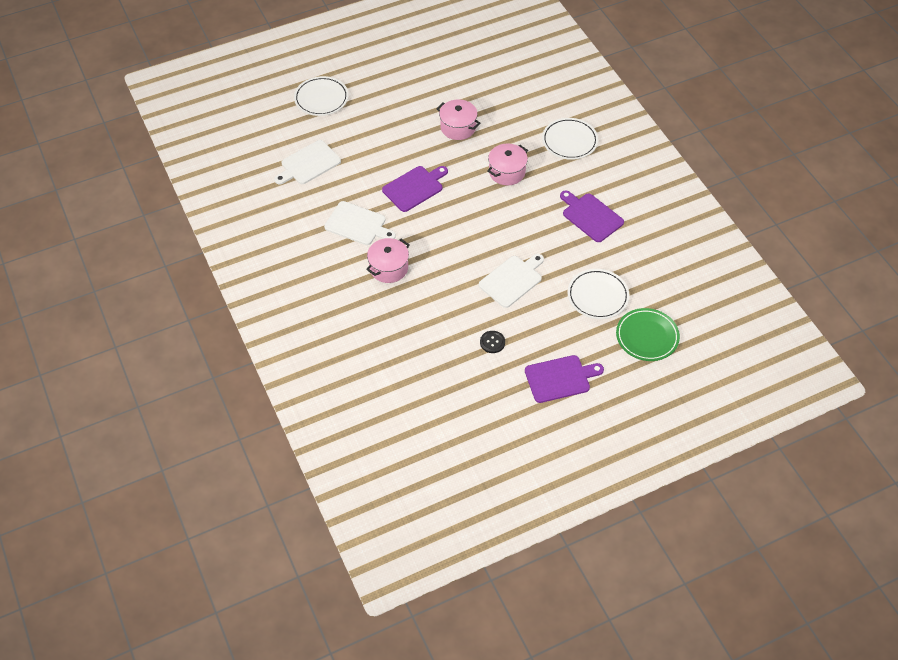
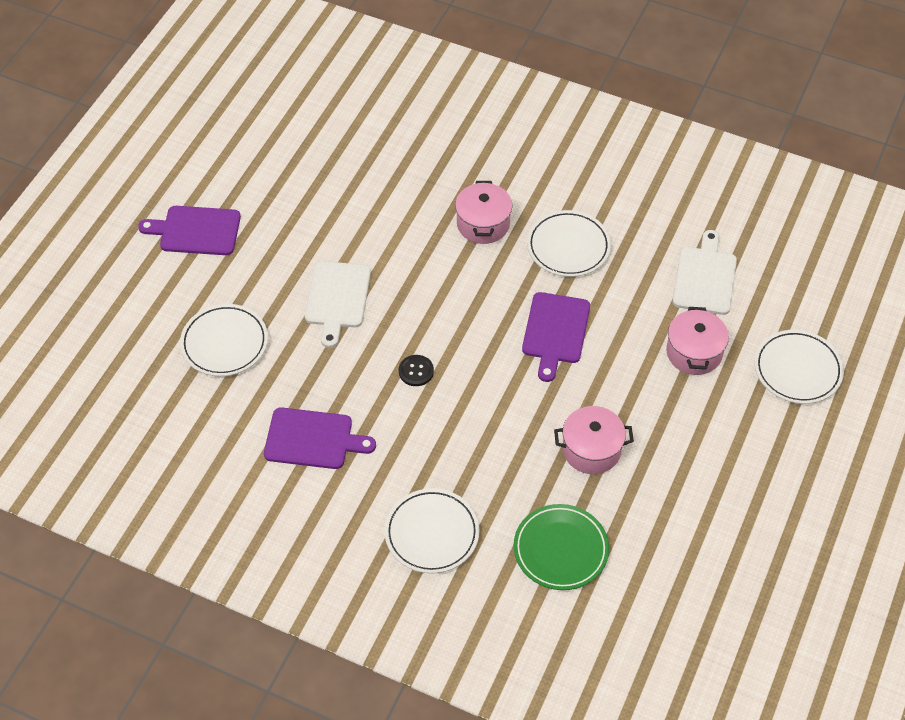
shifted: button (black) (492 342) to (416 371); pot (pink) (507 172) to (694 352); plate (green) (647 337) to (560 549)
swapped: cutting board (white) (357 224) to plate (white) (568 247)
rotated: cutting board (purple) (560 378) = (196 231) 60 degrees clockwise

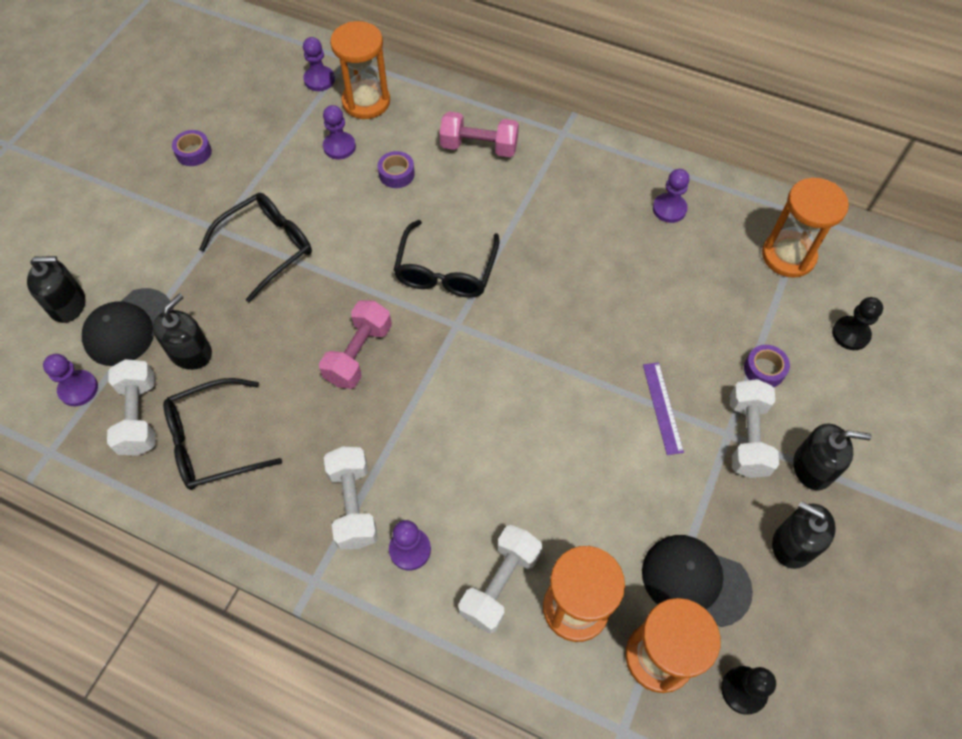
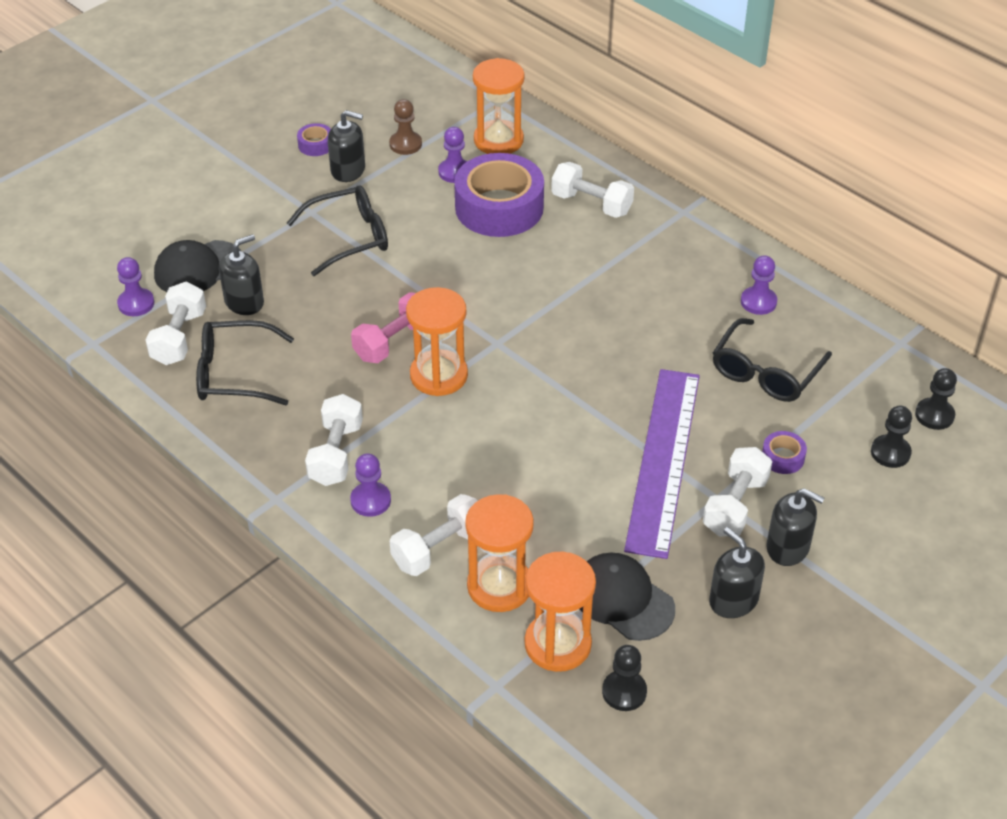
gone: pawn (purple) (319 80)
new: pawn (brown) (405 144); pawn (black) (934 415)
shifted: soap dispenser (black) (68 304) to (348 170); glasses (black) (446 271) to (765 372); hourglass (orange) (788 256) to (439 375)
repainted: dumbbell (pink) (479 147) to dumbbell (white) (591 204)
scaled: tape (purple) (396 174) = (499 207) x2.41; ruler (purple) (662 407) = (663 460) x2.37

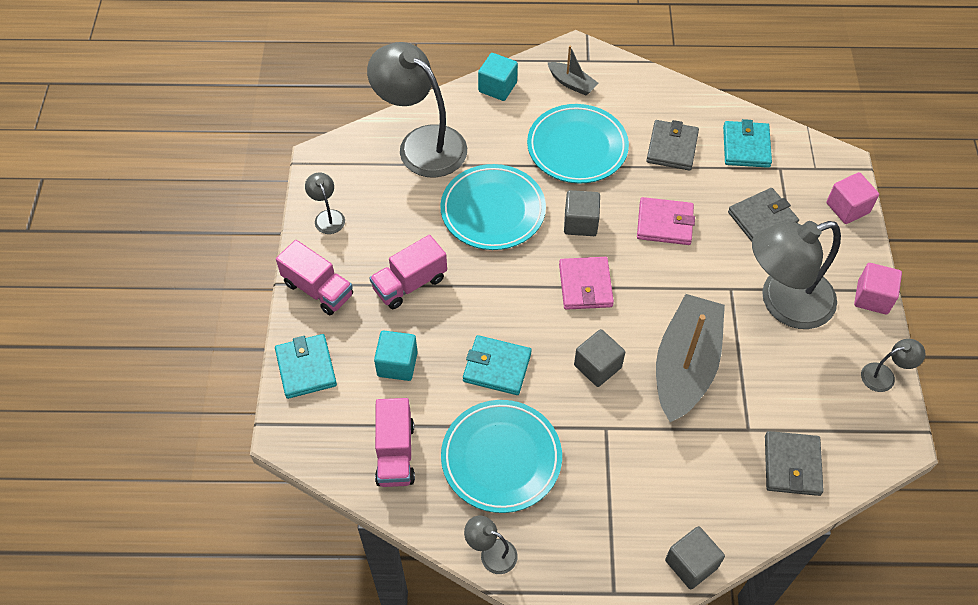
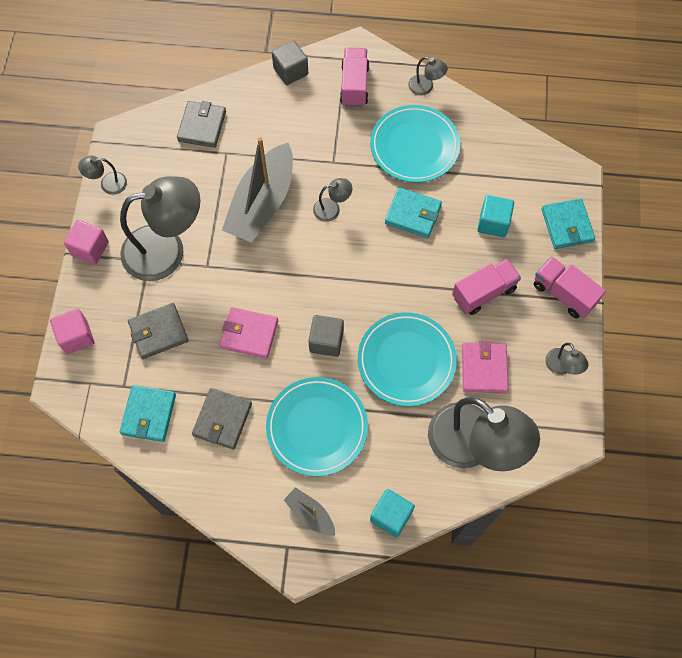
shifted: truck (pink) (395 453) to (354 85); wallet (pink) (585 285) to (484 368)
swapped: cube (grey) (597 366) to lamp (grey) (332 208)

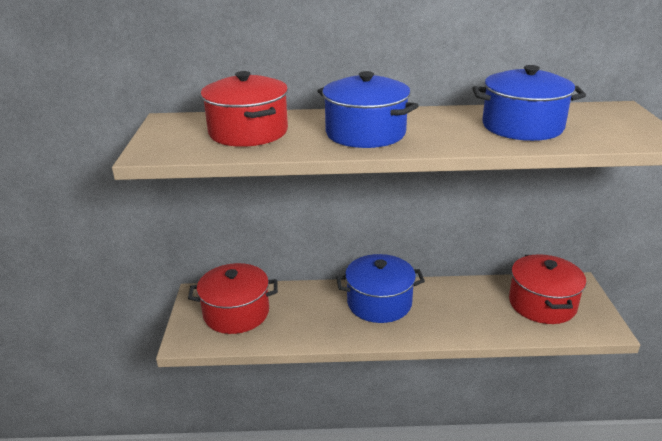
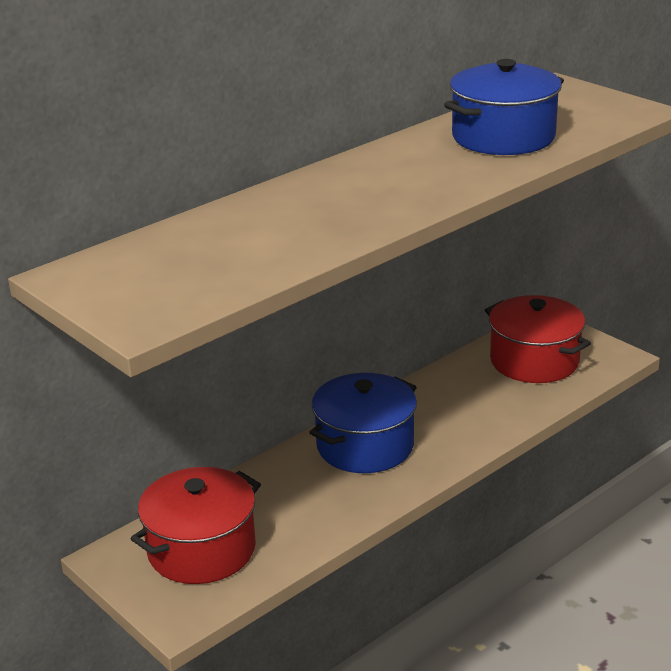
gone: pot (red) (248 132); pot (blue) (365 133)

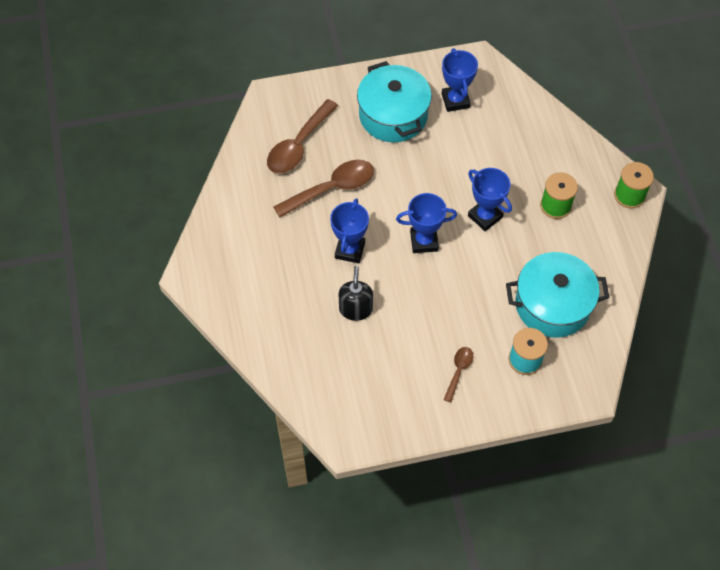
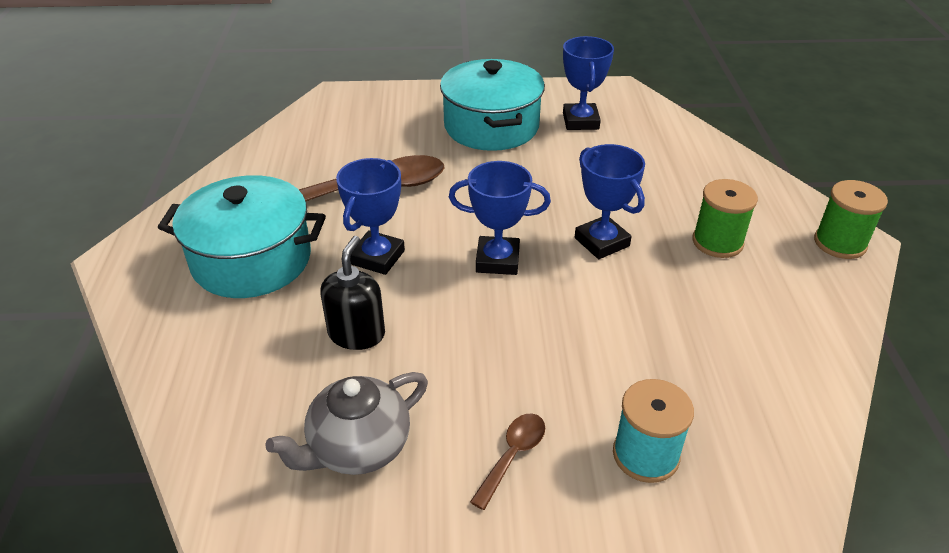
gone: spoon (brown) (298 145)
new: teapot (grey) (358 447)
shifted: pot (turquoise) (552 305) to (252 260)

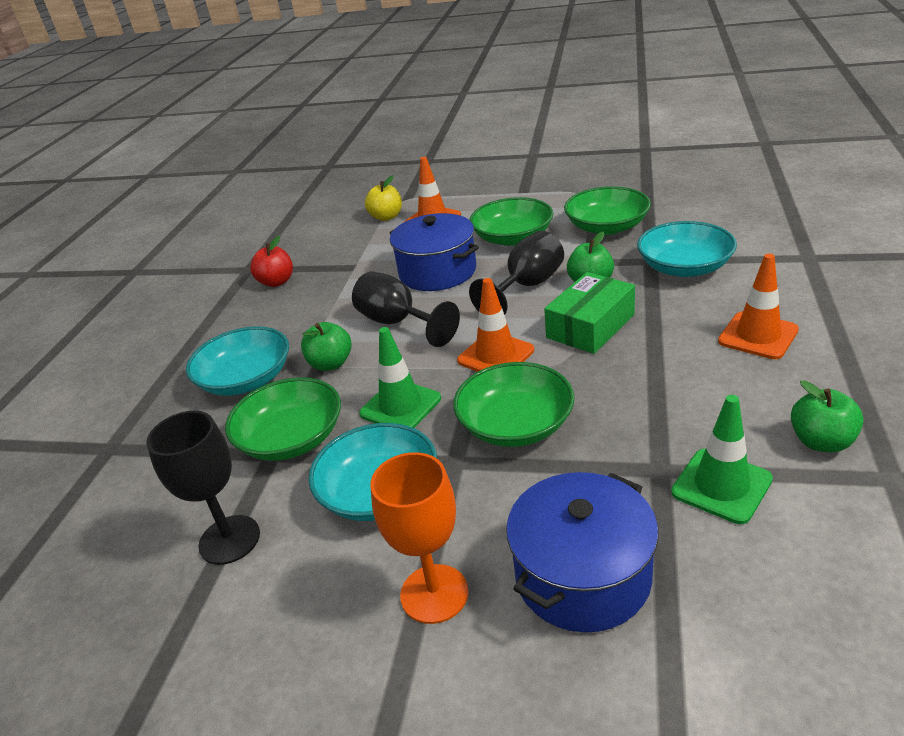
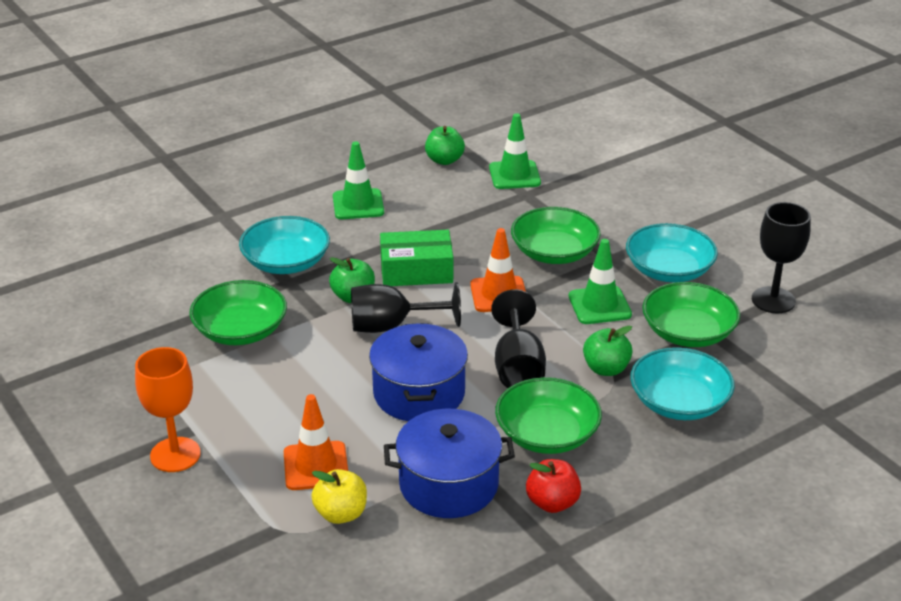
shifted: goblet (orange) (434 593) to (175 455); bowl (green) (512 237) to (547 434); pot (blue) (582 576) to (448 484)
repainted: traffic cone (orange) (758 336) to traffic cone (green) (358 204)

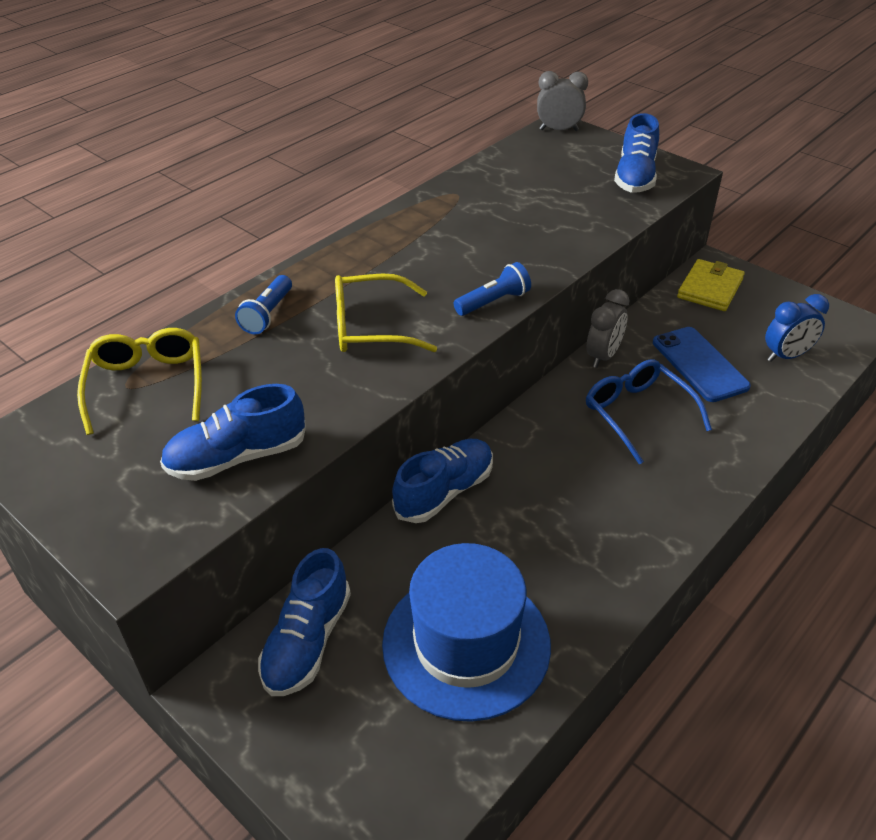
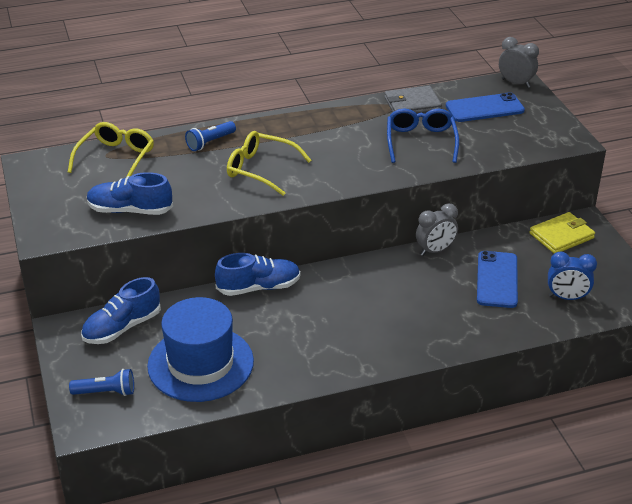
gone: shoe (blue) (635 177)
new: wallet (grey) (412 104); phone (blue) (484 108)
shifted: flashlight (blue) (493 302) to (106 392); glasses (blue) (638 414) to (421 141)

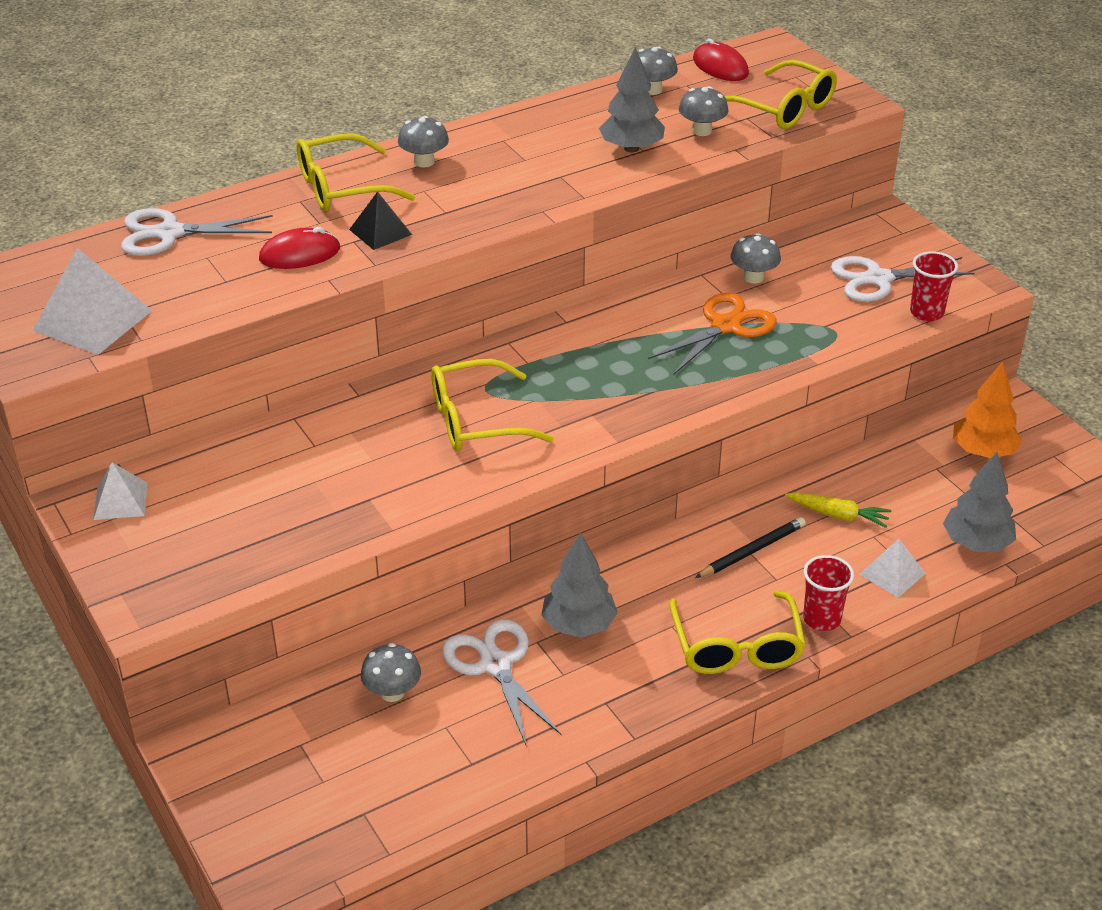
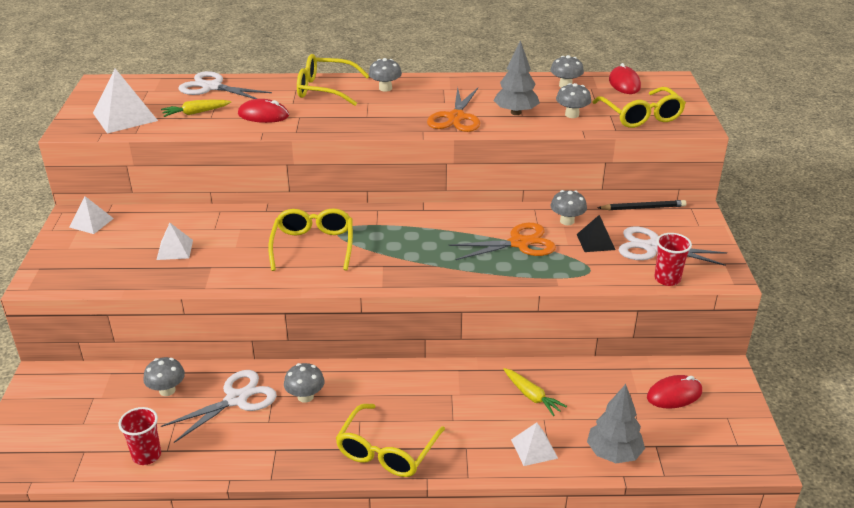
new: pyramid (white) (175 249); carrot (yellow) (195 113); scissors (orange) (456 117)
shifted: pyramid (black) (380 232) to (595 242); pencil (black) (752 551) to (643 208); cup (red) (822 619) to (147 455)
swapped: tree (grey) (578 625) to mushroom (grey) (305 396); tree (orange) (983 451) to mouse (red) (674 394)
rotated: glasses (yellow) (476 420) = (313 246) 75 degrees clockwise; scissors (white) (495 665) = (236 399) 45 degrees clockwise

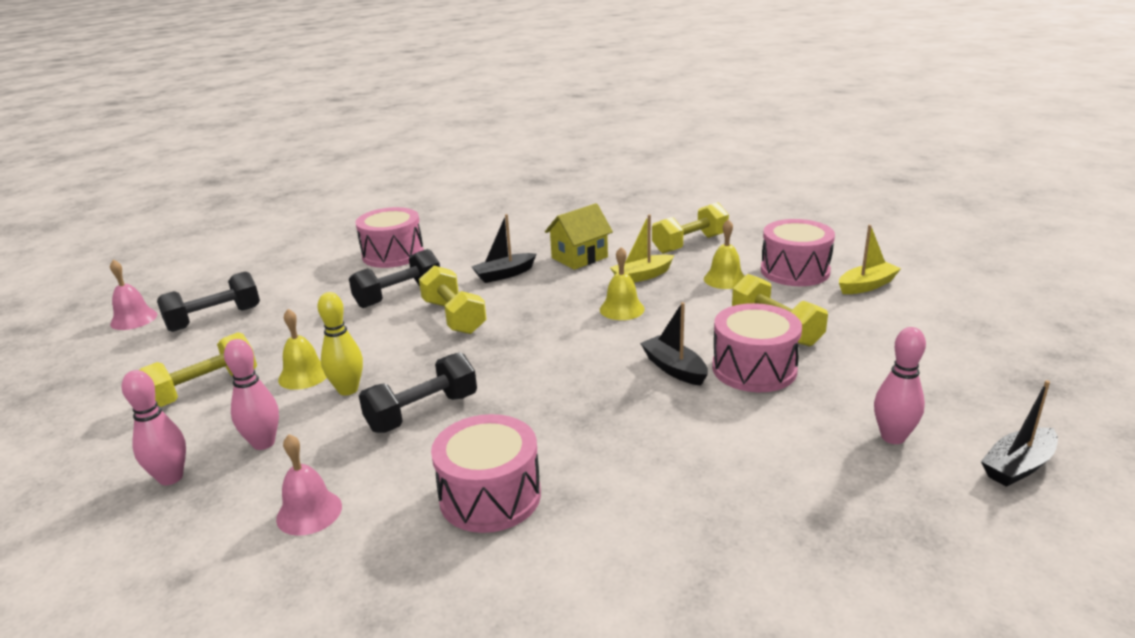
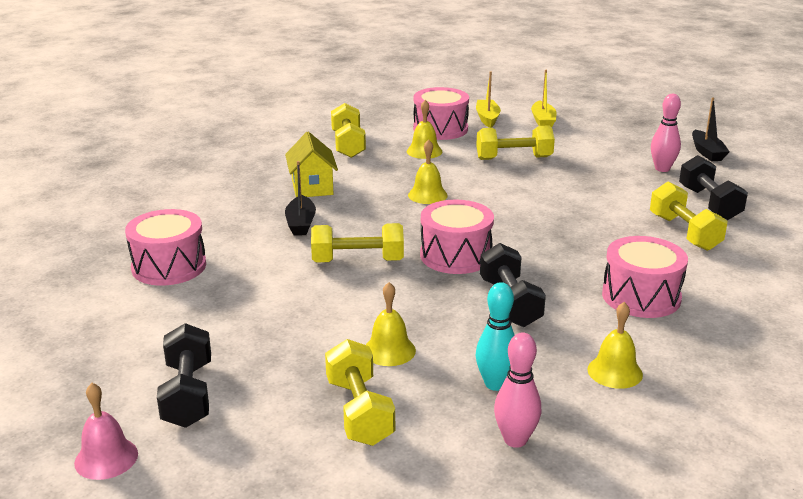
gone: bowling pin (yellow) (348 390); boat (black) (674 369)
new: dumbbell (yellow) (684 233)
shifted: dumbbell (black) (398 295) to (709 203); boat (yellow) (642 276) to (543 121); drum (pink) (754 369) to (456 255)
repainted: bowling pin (pink) (263 443) to bowling pin (turquoise) (495 384); bell (pink) (309 512) to bell (yellow) (615 372)

